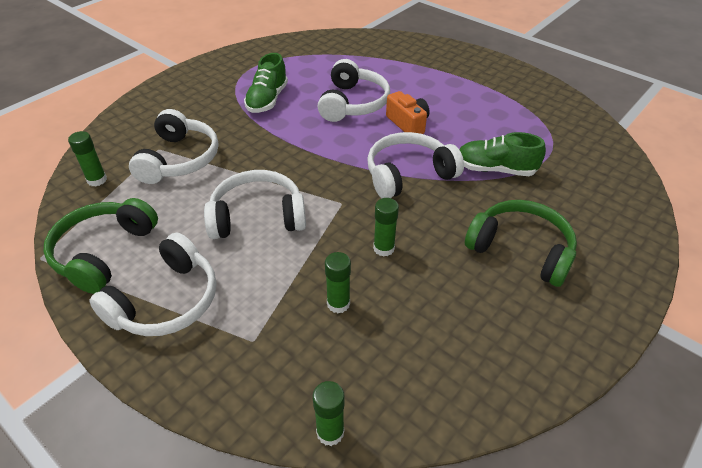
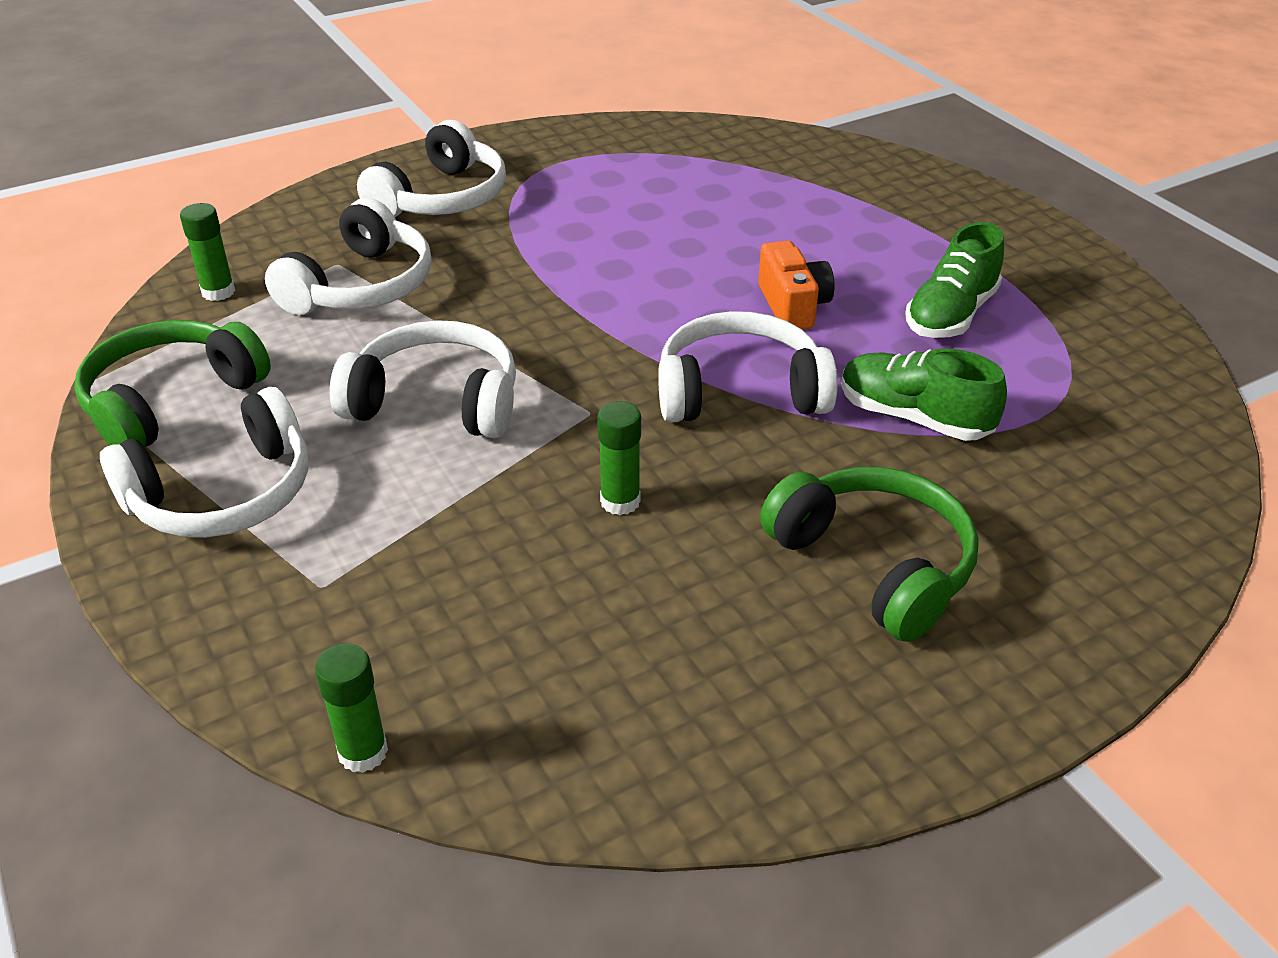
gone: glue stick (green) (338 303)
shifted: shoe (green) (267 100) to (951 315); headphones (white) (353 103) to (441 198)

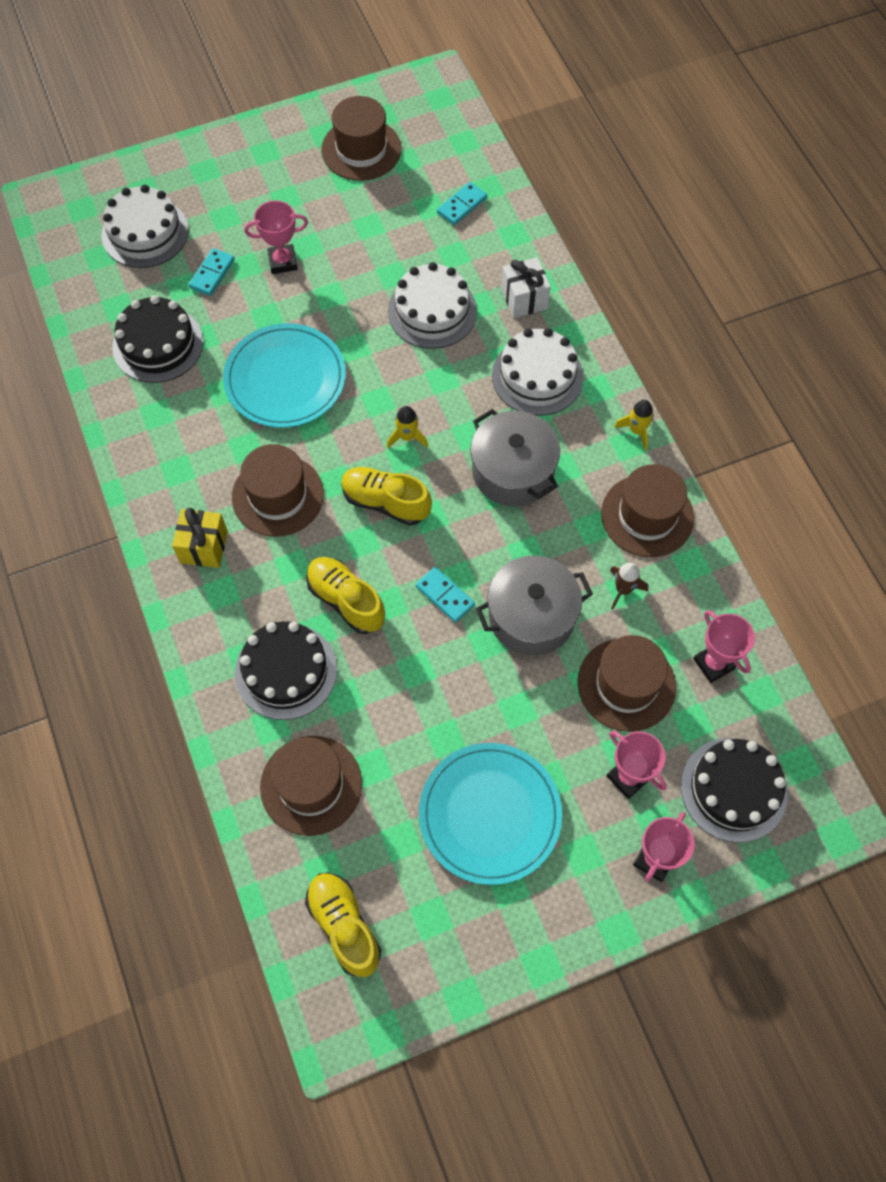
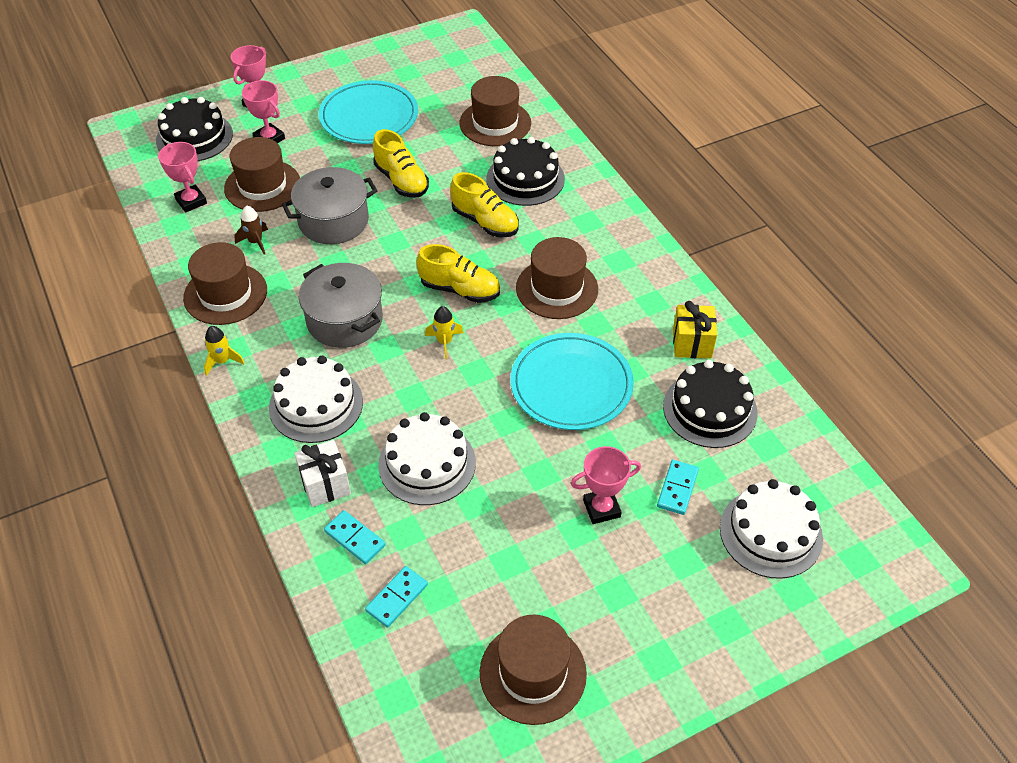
shifted: gift (yellow) (204 547) to (692 343); shoe (yellow) (344 926) to (401 181); domino (turquoise) (445 595) to (354 538)

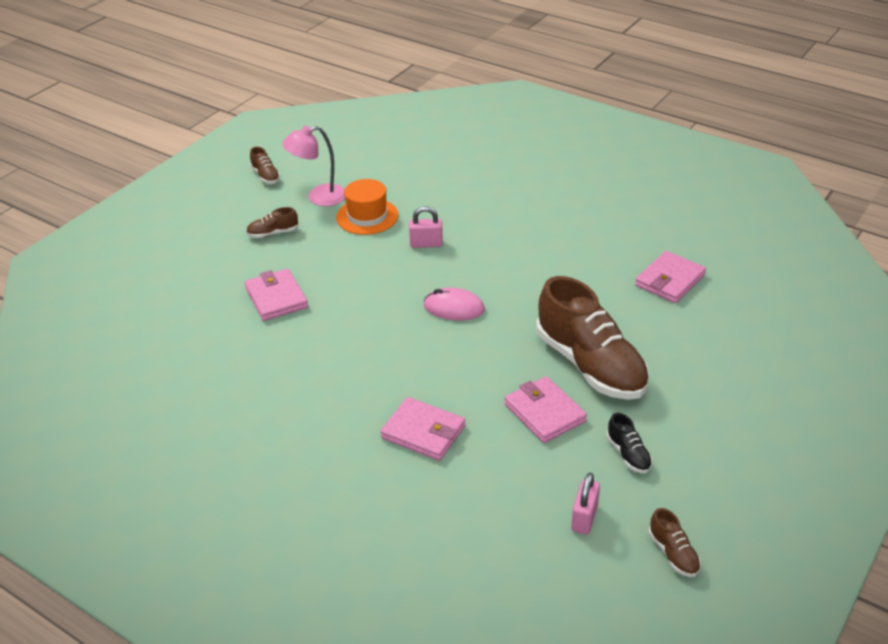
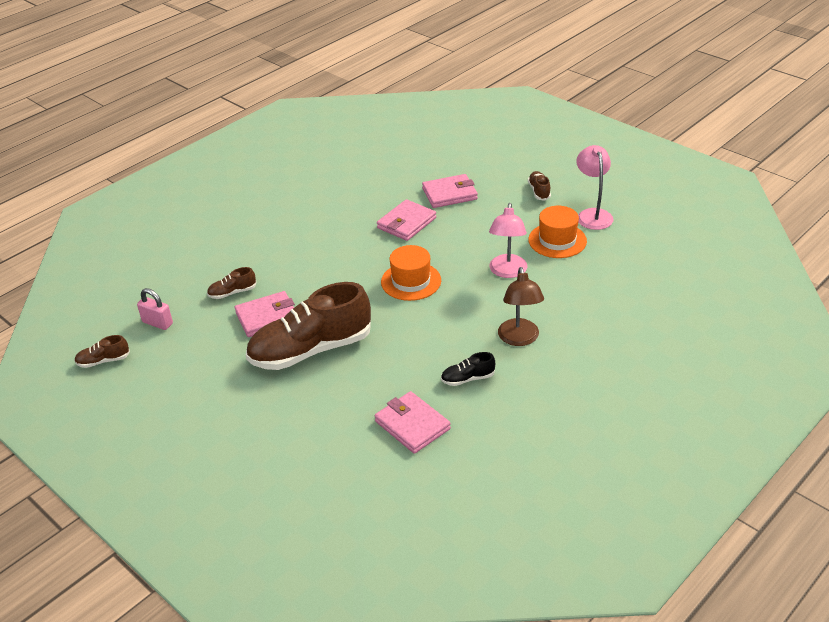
new: lamp (brown) (519 339)
shifted: shoe (brown) (265 176) to (232 293); wallet (pink) (423 432) to (406 223); shoe (black) (628 454) to (467 379)
swapped: padlock (pink) (426 244) to lamp (pink) (507 272); mouse (pink) (454 308) to hat (orange) (411 281)

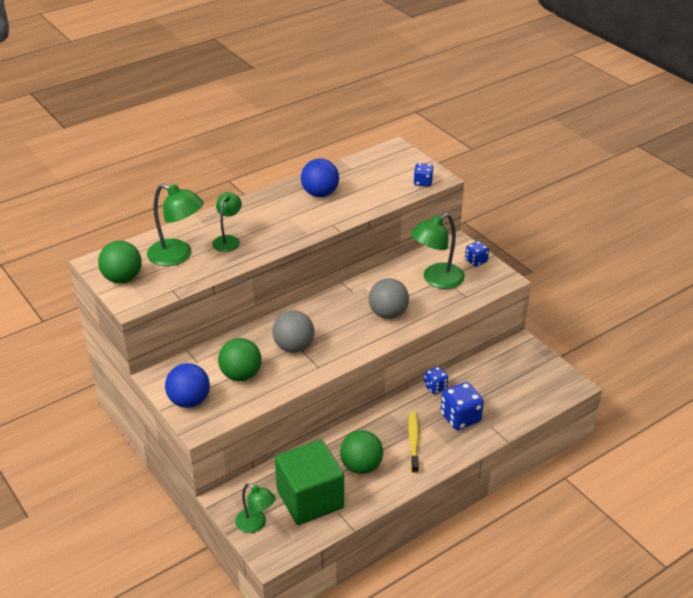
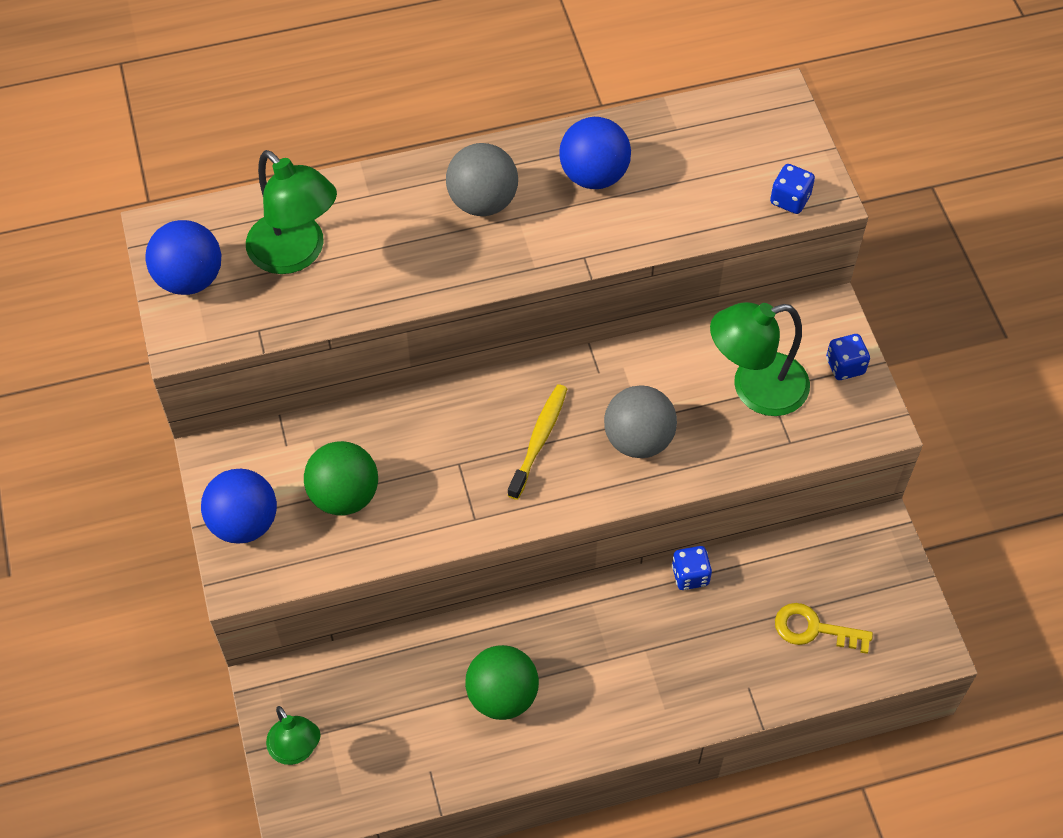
gone: lamp (green) (228 240); cube (green) (310 499); dice (blue) (460 418)
new: key (yellow) (814 629)
shifted: ball (grey) (294 347) to (482 201); toothbrush (yellow) (413 441) to (539 440)
repainted: ball (green) (122 278) to ball (blue) (190 278)

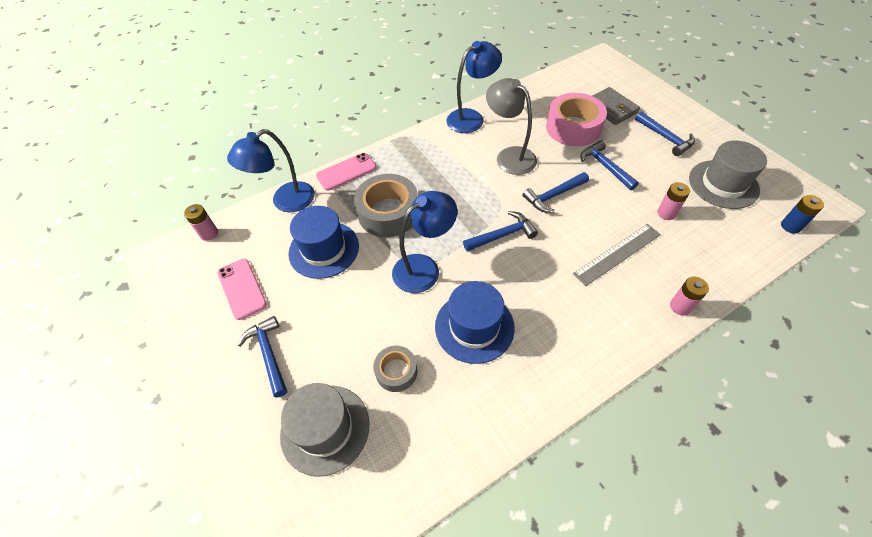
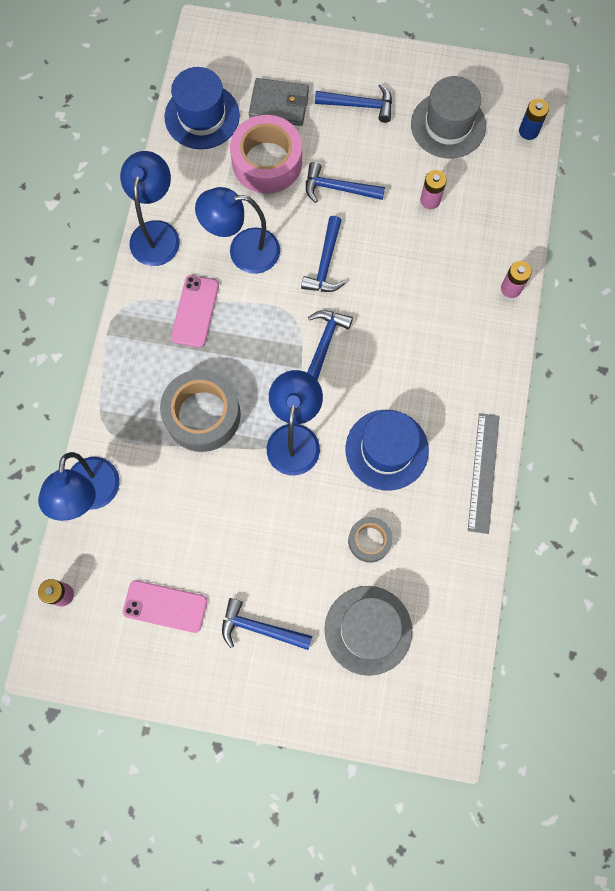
shifted: hat (blue) (324 249) to (202 116); phone (pink) (346 172) to (195 311); ruler (grey) (617 254) to (483 472)
repainted: lamp (grey) (509 156) to lamp (blue) (243 251)

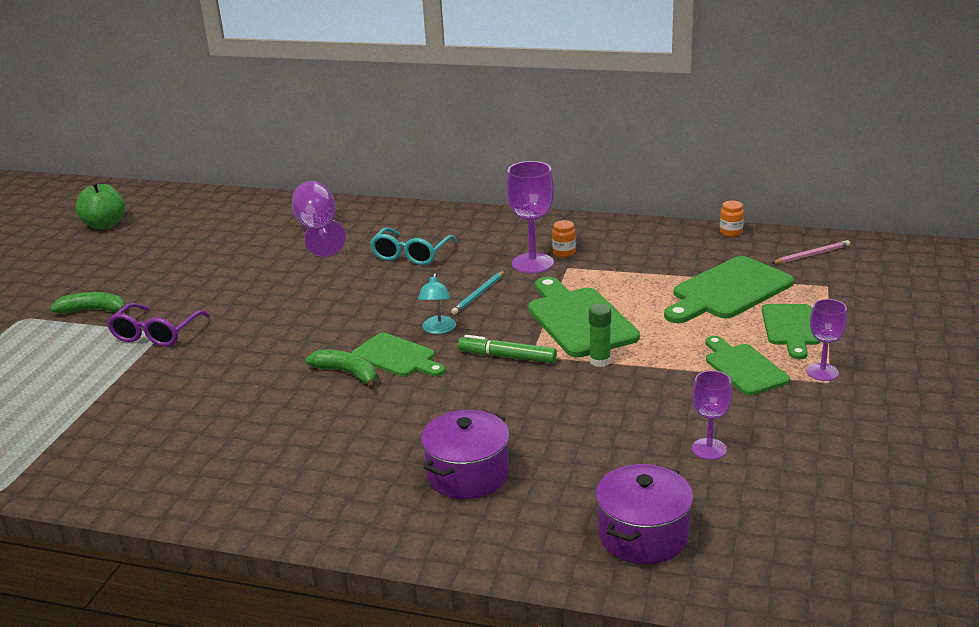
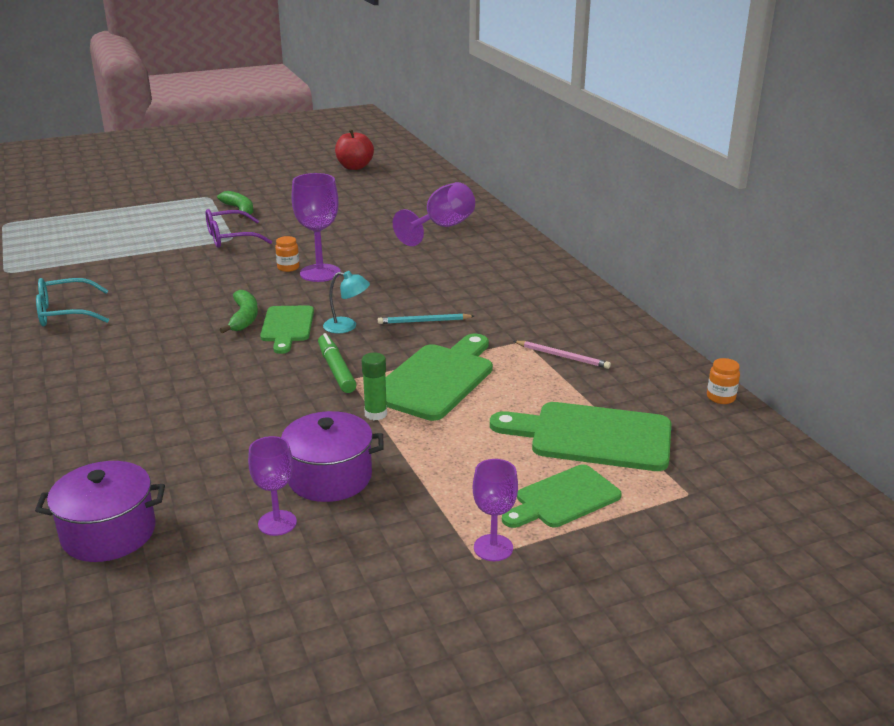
gone: cutting board (green) (743 367)
shifted: glasses (turquoise) (411 255) to (65 313); pot (purple) (468 474) to (329 477); goblet (purple) (532 263) to (320 273); jar (orange) (564 253) to (288 268); pencil (pink) (812 255) to (562 356)
repainted: apple (green) (105 225) to apple (red) (354 167)
rotated: lamp (turquoise) (438 329) = (347 326) 135 degrees counterclockwise

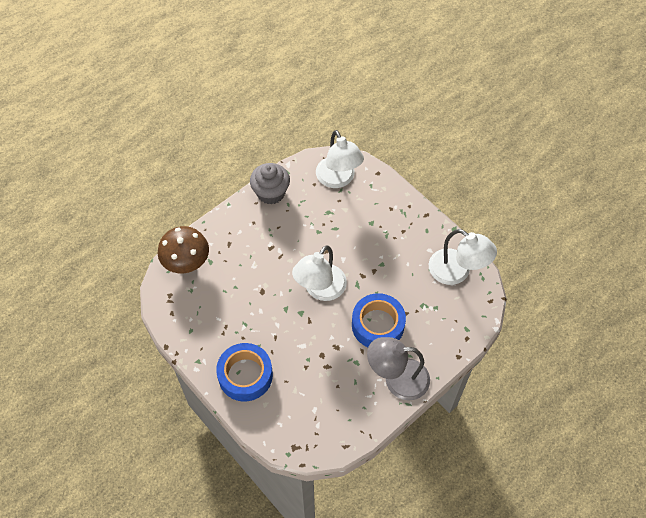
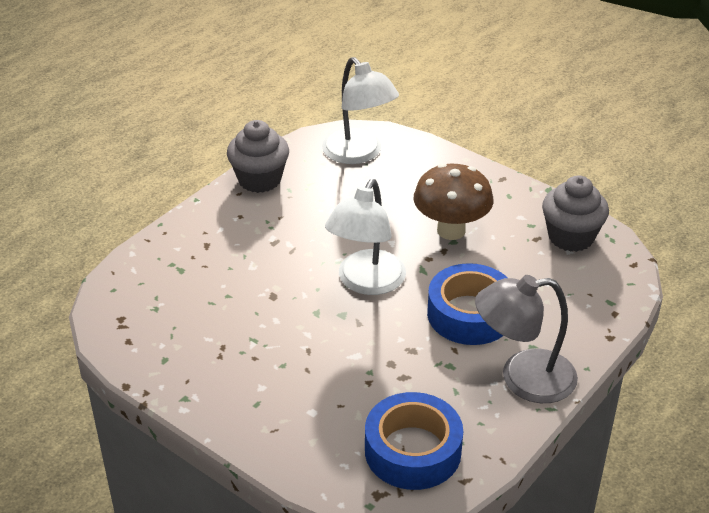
shifted: mushroom (brown) (187 263) to (451 230); tape (blue) (245 375) to (412 451)
swapped: lamp (white) (457 272) to cupcake (grey) (571 237)

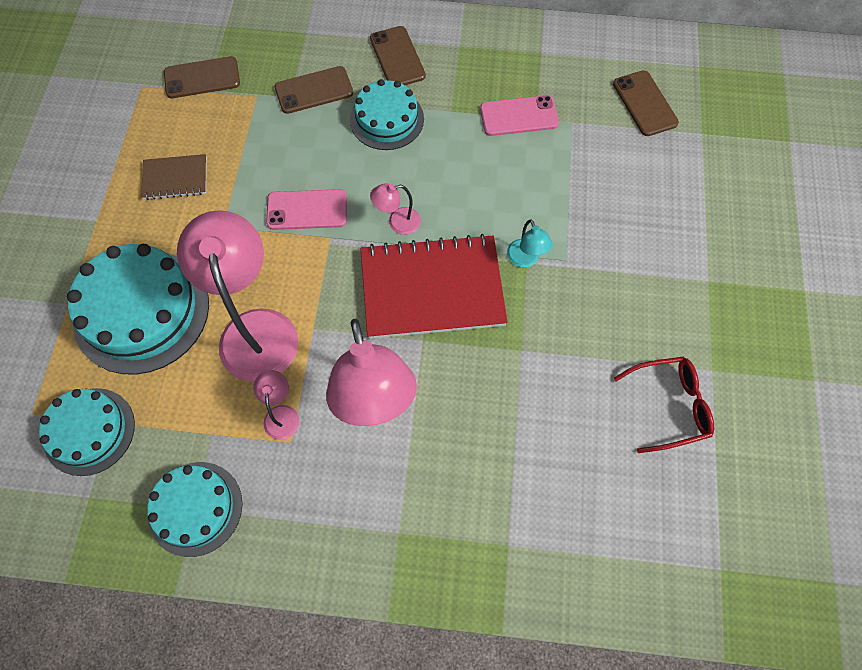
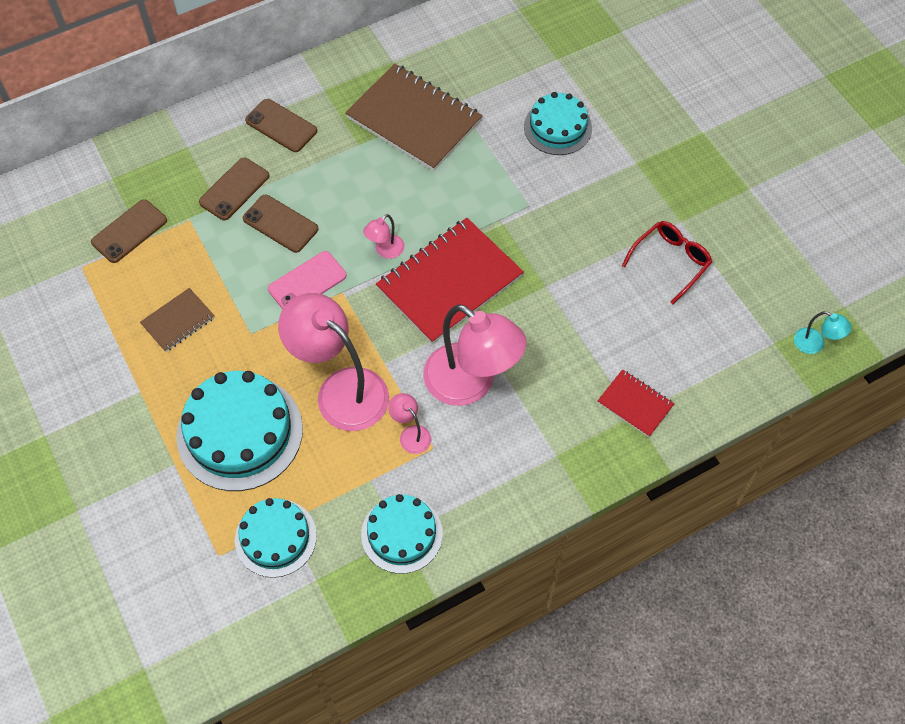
new: notebook (red) (635 404)
shifted: cake (turquoise) (387 119) to (557 127); lamp (turquoise) (525 259) to (815 344); phone (brown) (644 103) to (280 224)
swapped: phone (pink) (519 116) to notebook (brown) (414 120)

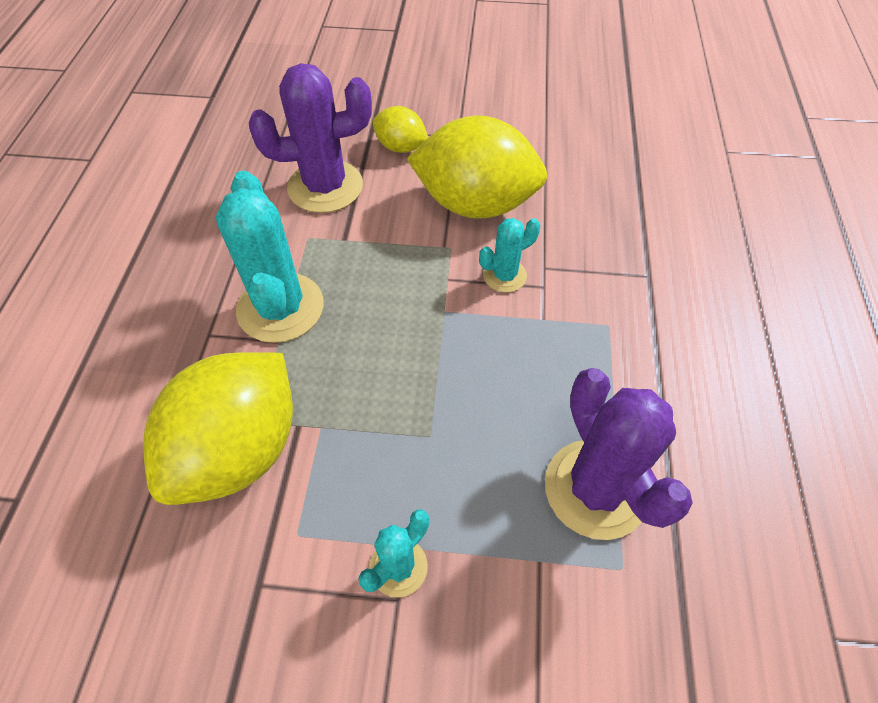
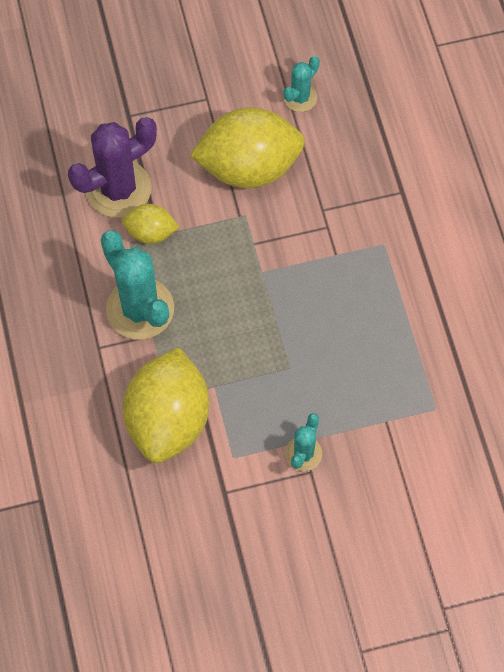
gone: cactus (purple) (596 488)
shifted: lemon (yellow) (401 147) to (151 232); cactus (turquoise) (504 275) to (300 98)

